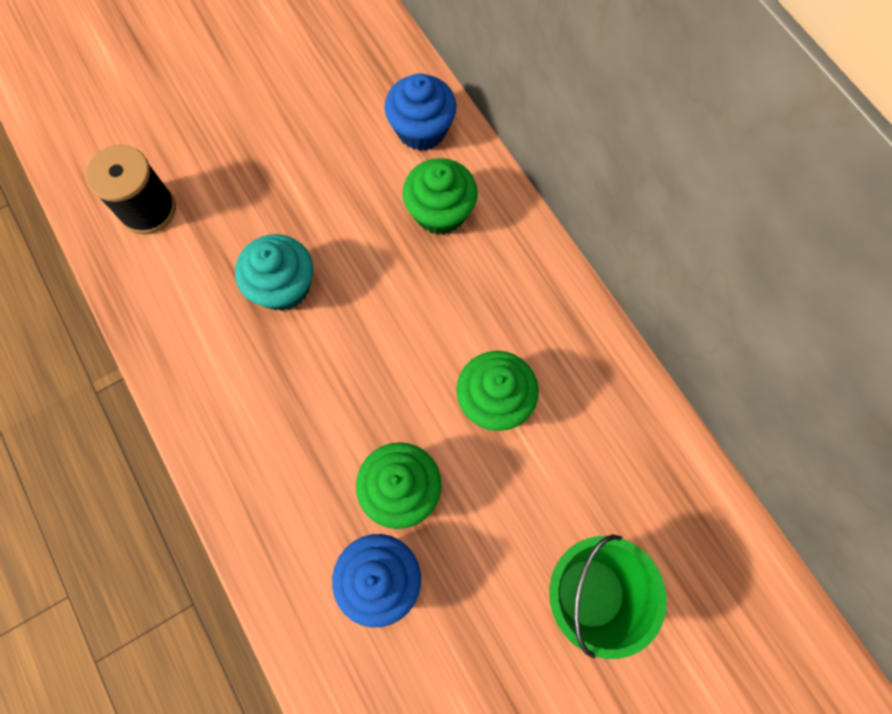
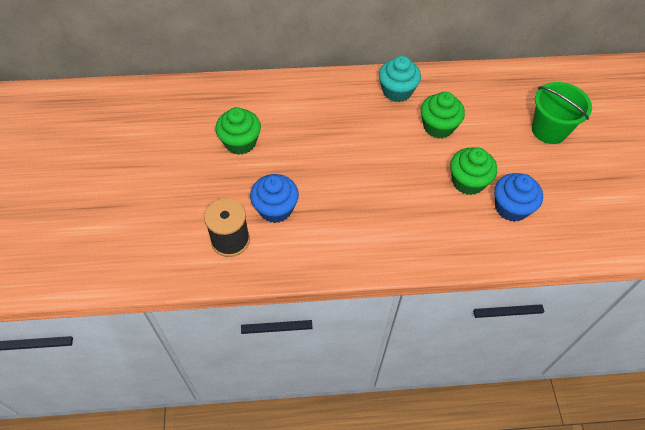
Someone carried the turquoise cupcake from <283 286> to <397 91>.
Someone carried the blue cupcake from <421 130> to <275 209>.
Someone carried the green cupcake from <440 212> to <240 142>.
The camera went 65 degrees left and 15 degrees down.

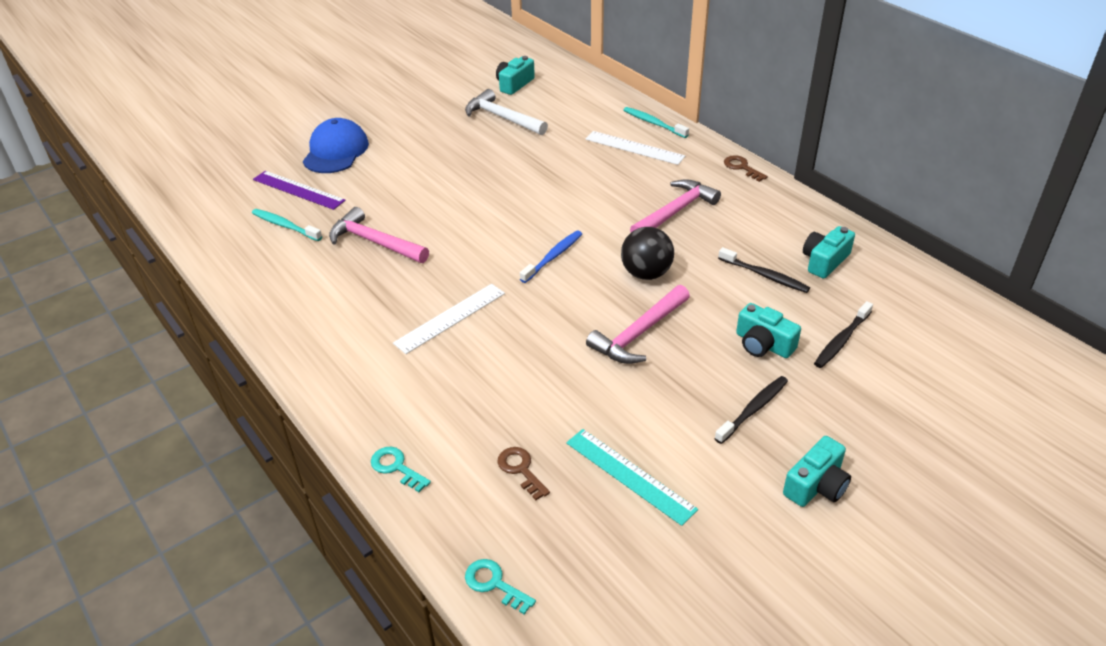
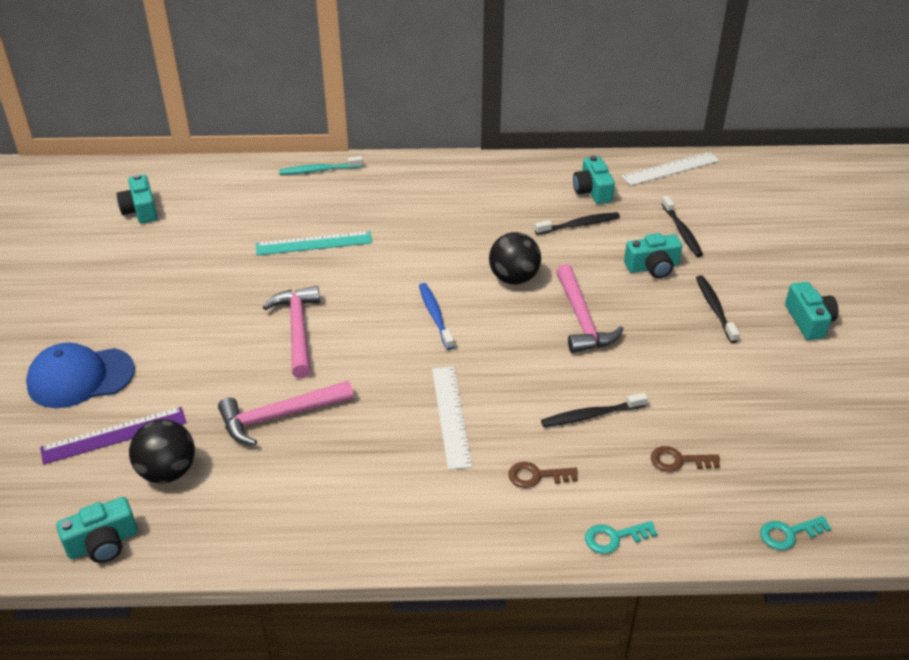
Someone swapped the turquoise toothbrush at <285 226> for the black ball at <168 471>.
Someone rotated the blue cap at <336 151> by 60 degrees counterclockwise.
Someone took away the white hammer at <502 118>.
Someone carried the turquoise ruler from <629 475> to <314 243>.
Someone carried the white ruler from <634 148> to <670 169>.
Someone carried the pink hammer from <675 211> to <298 330>.
Someone carried the brown key from <742 167> to <536 476>.
Someone put down the turquoise camera at <103 543>.
Someone put down the black toothbrush at <591 415>.
The camera went 55 degrees left and 0 degrees up.

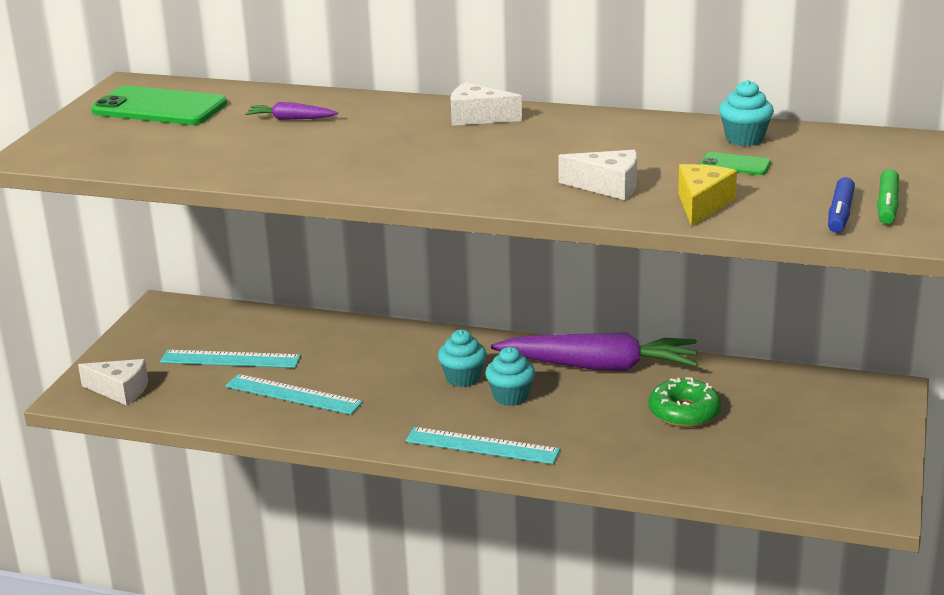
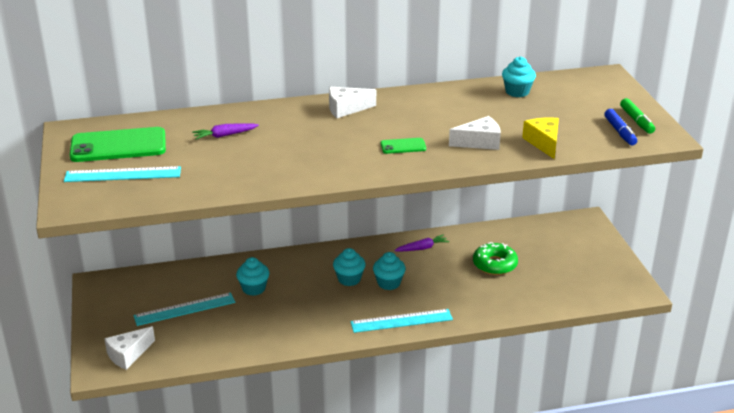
Someone rotated the white cheese at <120 390> by 150 degrees clockwise.
Someone carried the turquoise ruler from <293 394> to <123 174>.
Someone scaled the purple carrot at <599 366> by 0.43.
Someone carried the green phone from <735 165> to <403 146>.
Someone put down the turquoise cupcake at <254 288>.
The camera went 30 degrees left and 5 degrees up.

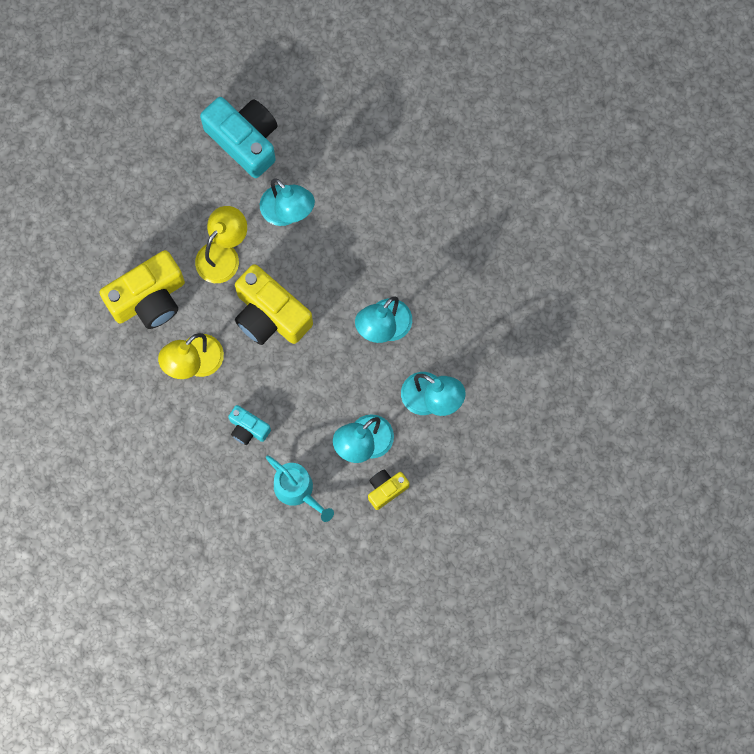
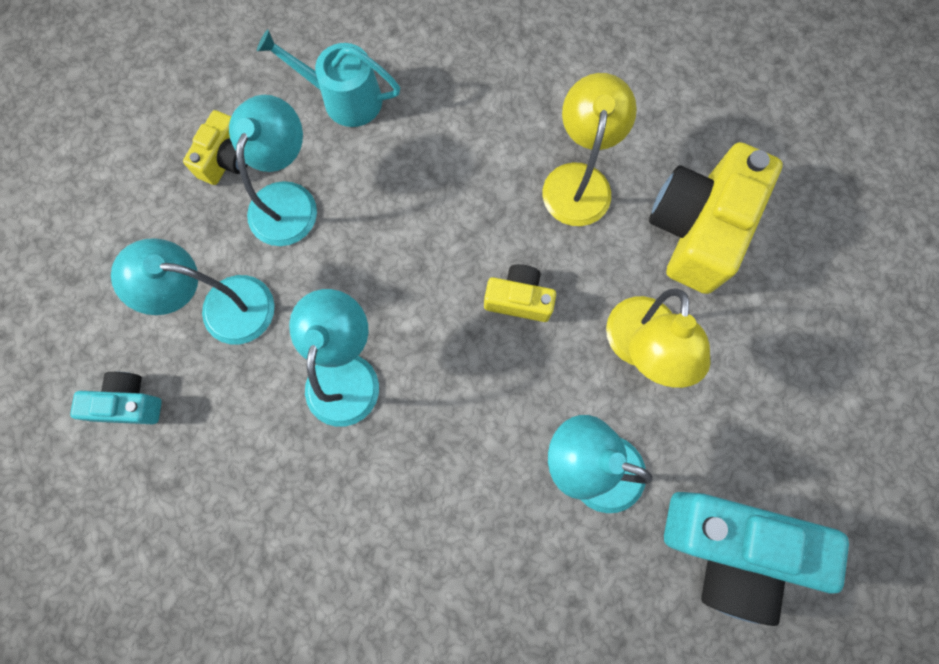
Someone carried the turquoise camera from <248 428> to <128 403>.
Someone scaled the yellow camera at <270 315> by 0.51.
The camera went 150 degrees right and 0 degrees up.

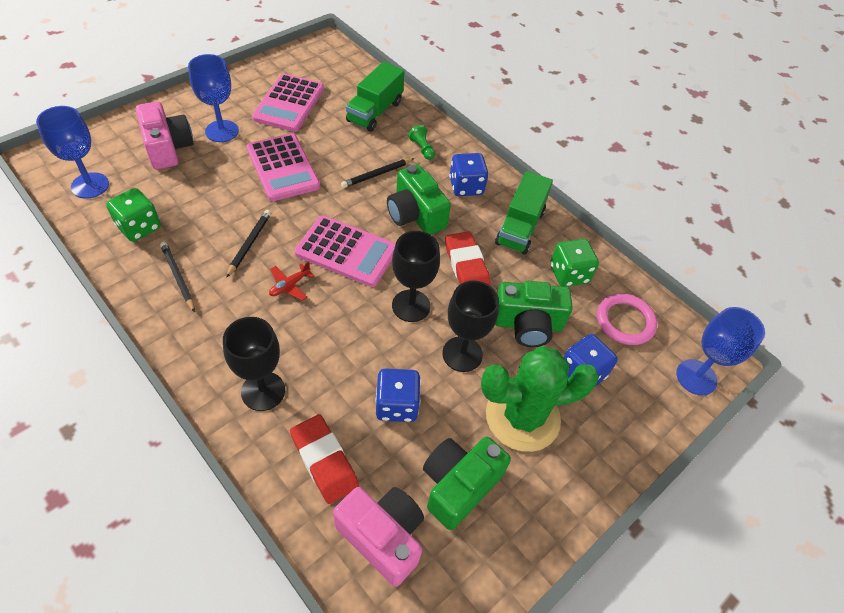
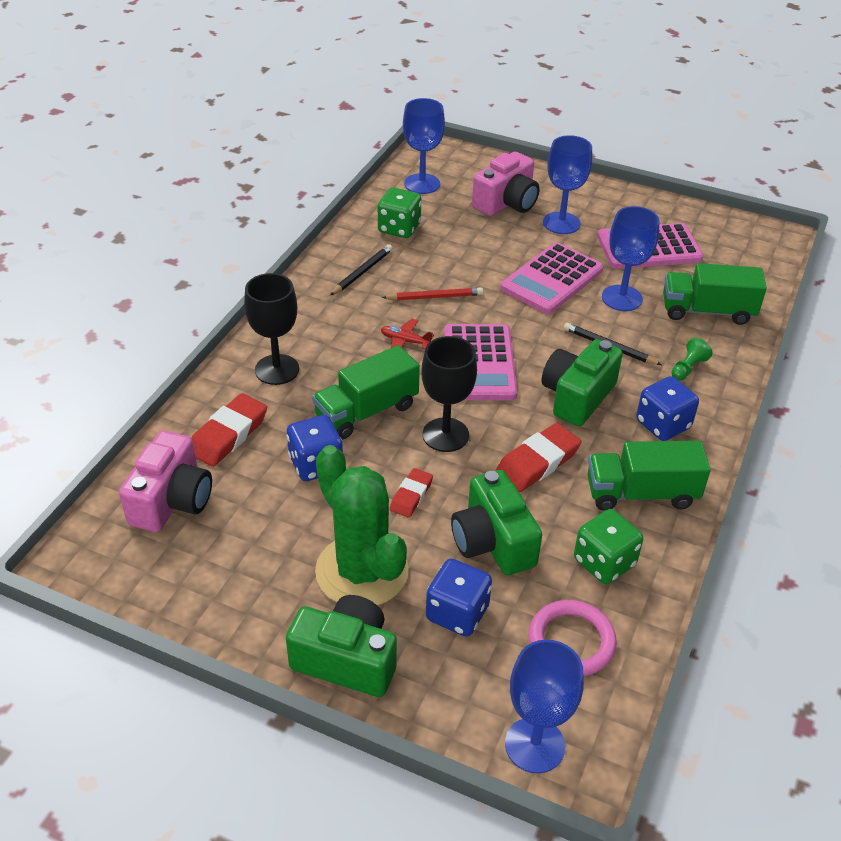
Someone repainted the black pencil at <250 243>, which became the red pencil at <435 297>.
Someone carried the green camera from <459 485> to <346 660>.
Someone swapped the black goblet at <462 354> for the red eraser at <411 496>.
Someone put down the green truck at <366 411>.
Someone put down the blue goblet at <622 298>.
The camera went 70 degrees right and 10 degrees down.

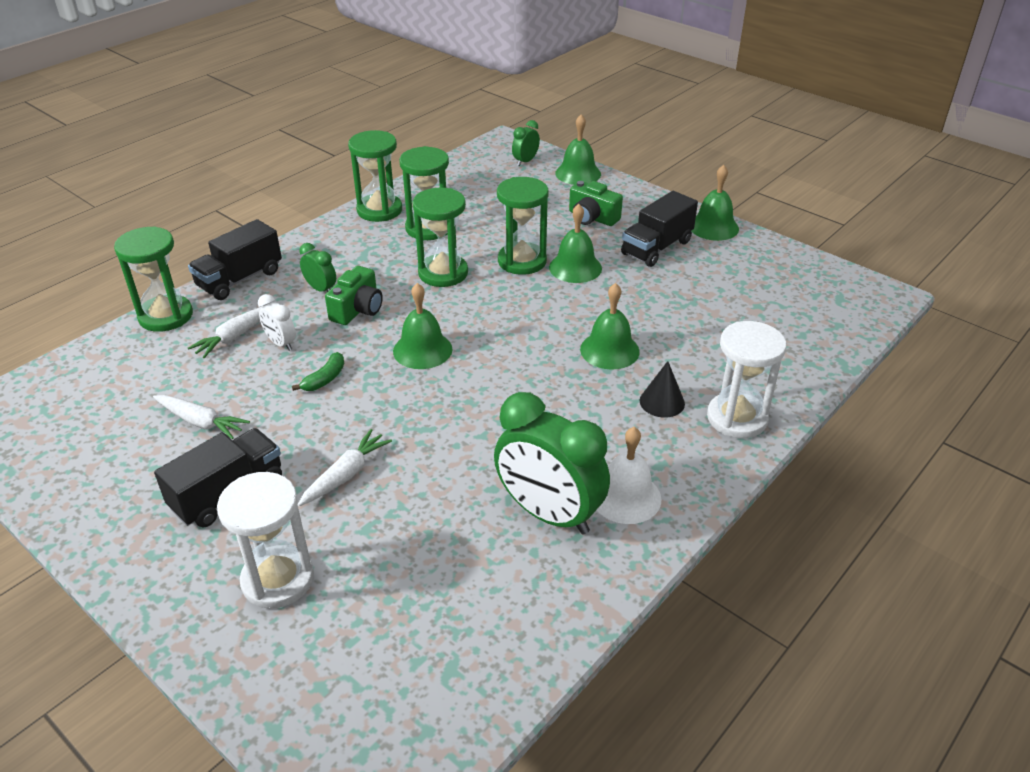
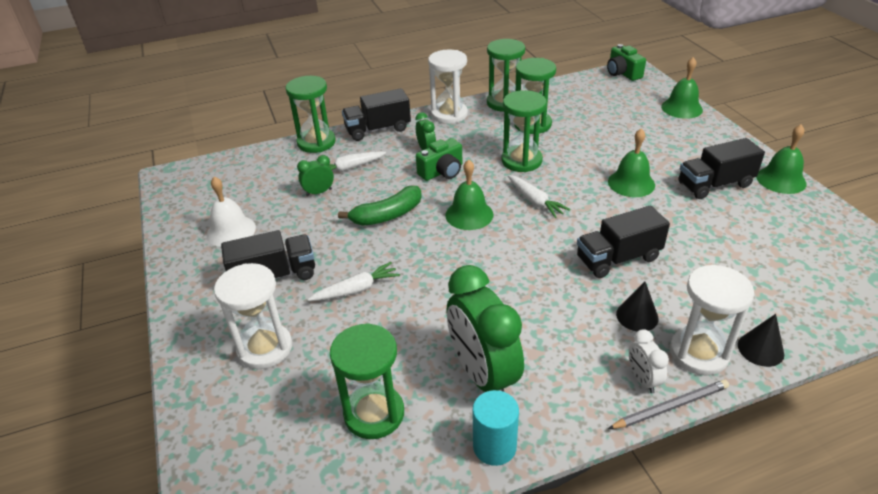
Someone carried the white carrot from <201 422> to <535 201>.
Someone carried the white clock from <281 343> to <643 379>.
Someone scaled the green banana at <324 379> by 1.71.
Someone carried the green hourglass from <522 261> to <374 413>.
Someone carried the green clock from <525 161> to <319 192>.
Someone carried the green camera from <592 218> to <623 73>.
Someone swapped the green bell at <609 350> for the black truck at <618 258>.
Someone carried the white bell from <626 497> to <231 231>.
Someone put down the white hourglass at <449 114>.
Someone put down the turquoise cylinder at <494 446>.
Someone put down the grey pencil at <671 406>.
Someone put down the black cone at <760 349>.
The camera went 30 degrees right and 0 degrees up.

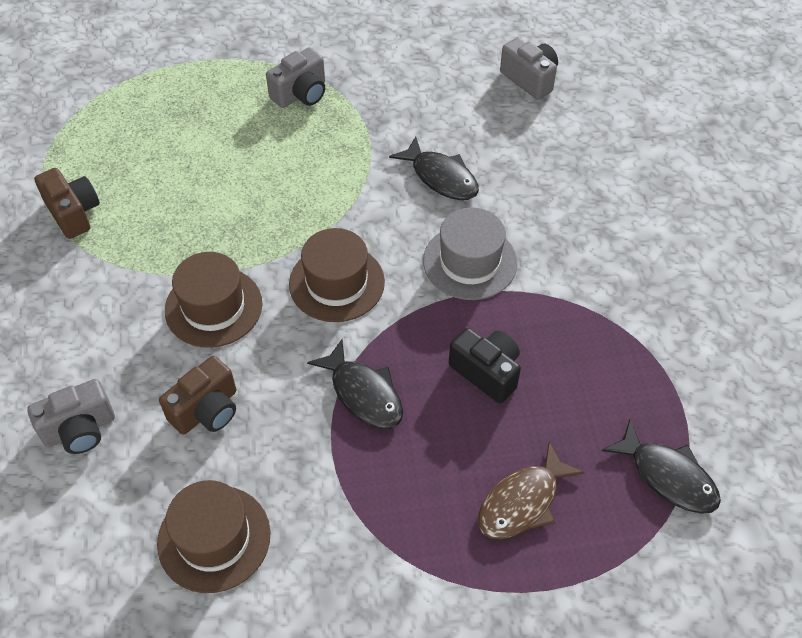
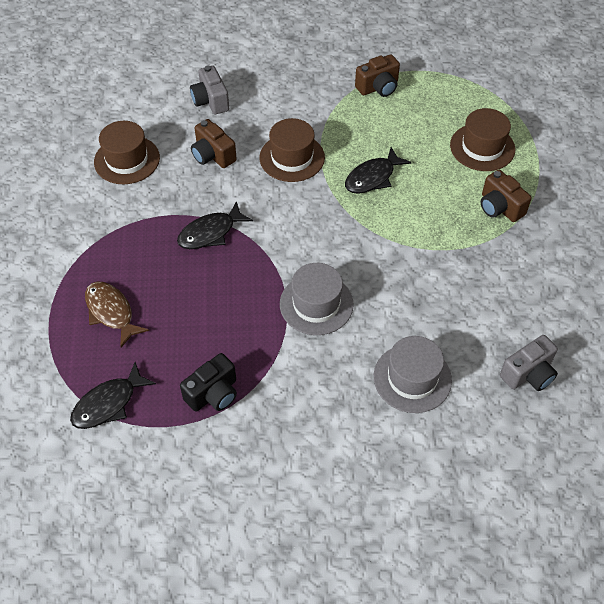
Someone repainted the grey camera at <301 94>, which became the brown camera at <500 207>.
Someone carried the brown hat from <336 283> to <482 147>.
Someone carried the black fish from <441 177> to <372 177>.
Someone carried the black camera from <486 372> to <213 394>.
Someone put down the grey hat at <412 378>.
The camera went 95 degrees right and 0 degrees up.

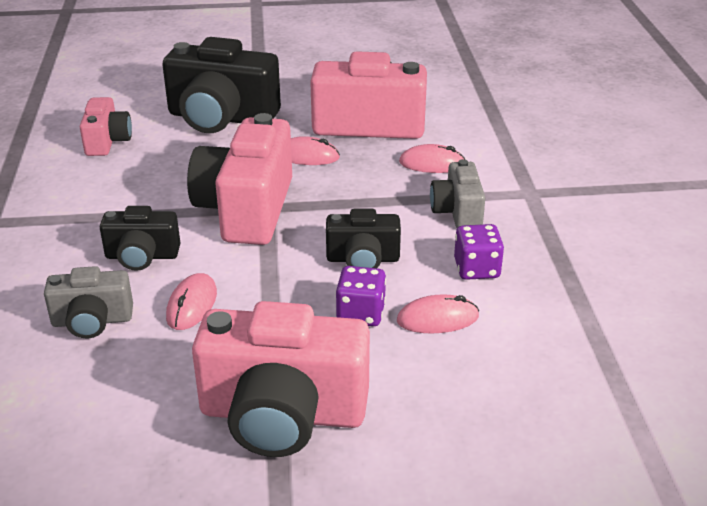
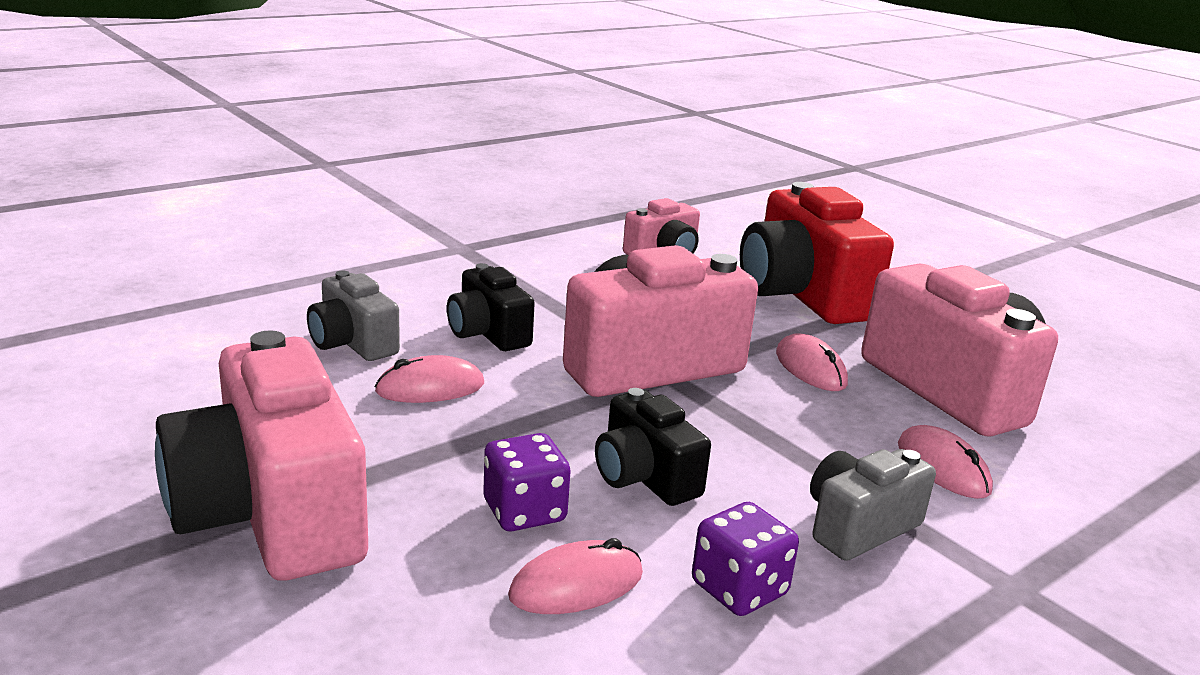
Someone repainted the black camera at <221 118>, which became the red camera at <802 295>.
Someone rotated the pink mouse at <437 319> by 75 degrees counterclockwise.
The camera went 55 degrees right and 10 degrees down.

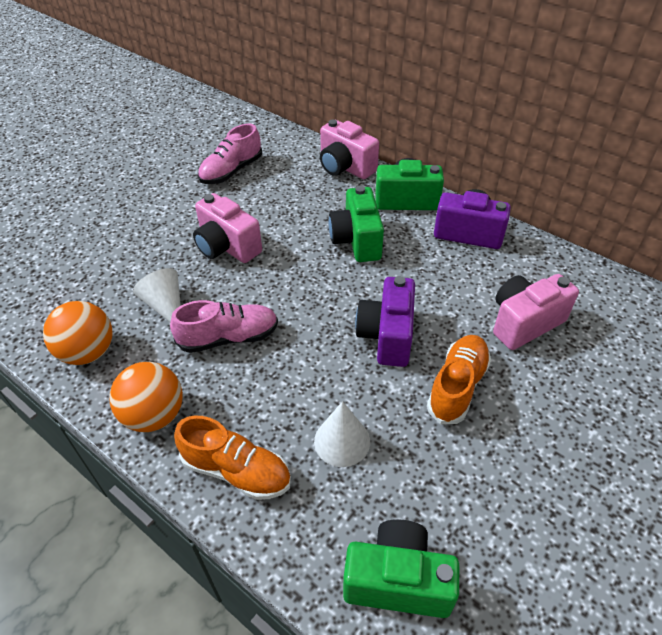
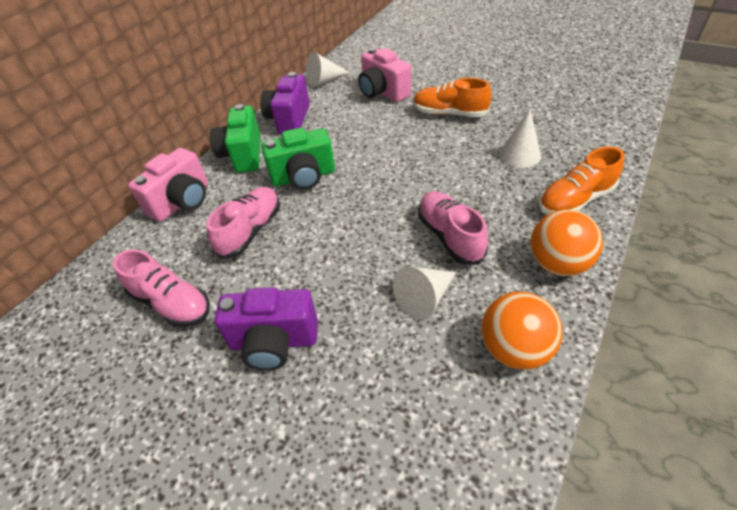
Someone rotated the orange shoe at <236 471> by 135 degrees counterclockwise.
Someone took away the pink camera at <227 247>.
Someone took away the green camera at <397 580>.
Someone carried the purple camera from <387 336> to <274 342>.
Someone put down the pink shoe at <251 231>.
Someone put down the white cone at <324 81>.
The camera went 95 degrees left and 0 degrees up.

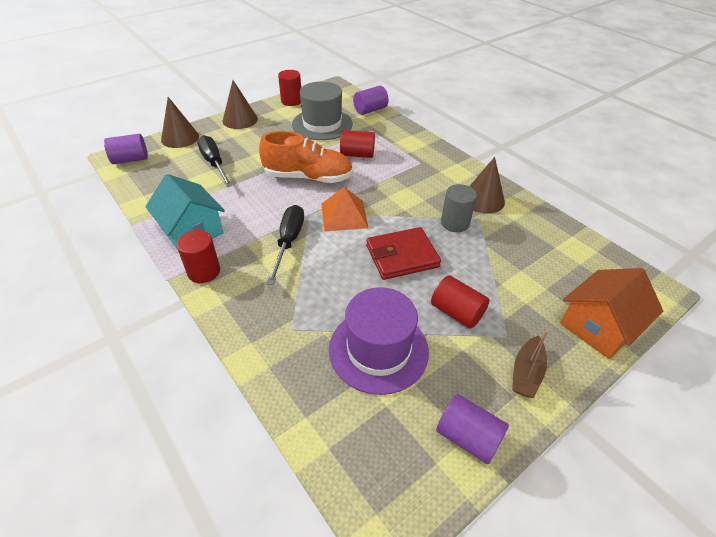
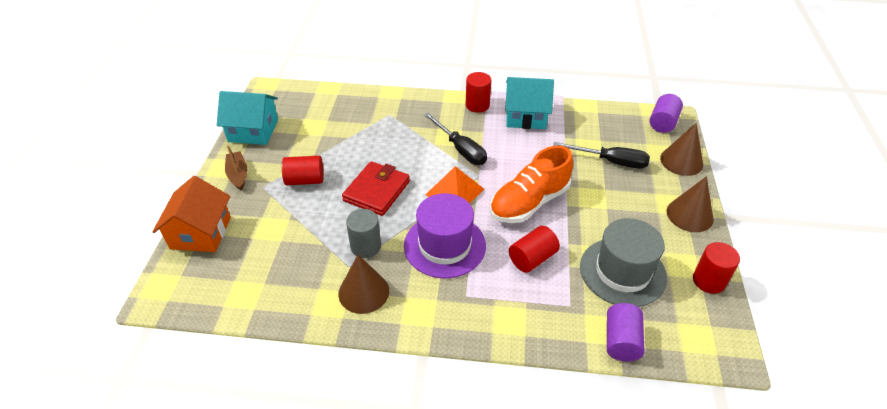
Someone carried the purple hat from <378 350> to <444 245>.
Someone swapped the purple cylinder at <467 437> for the turquoise house at <253 131>.
The camera went 135 degrees right and 0 degrees up.

